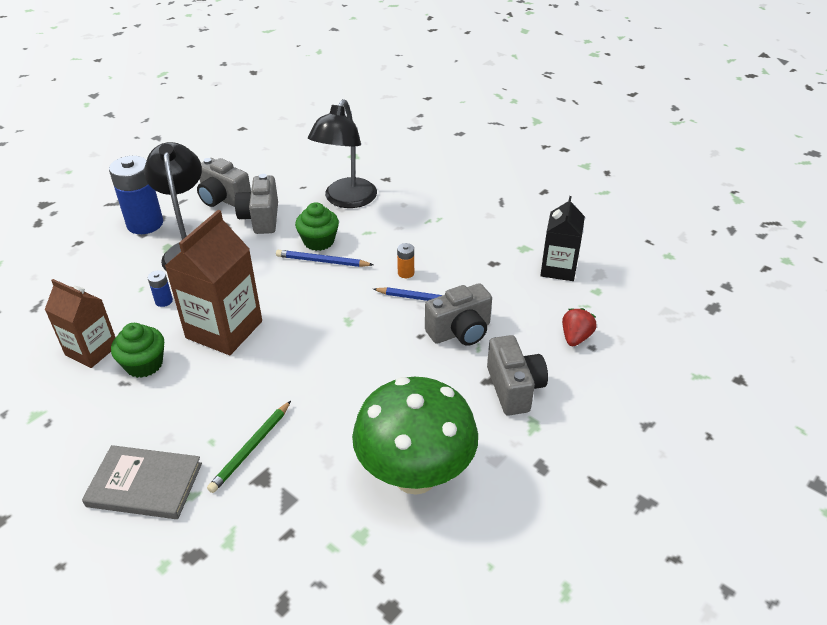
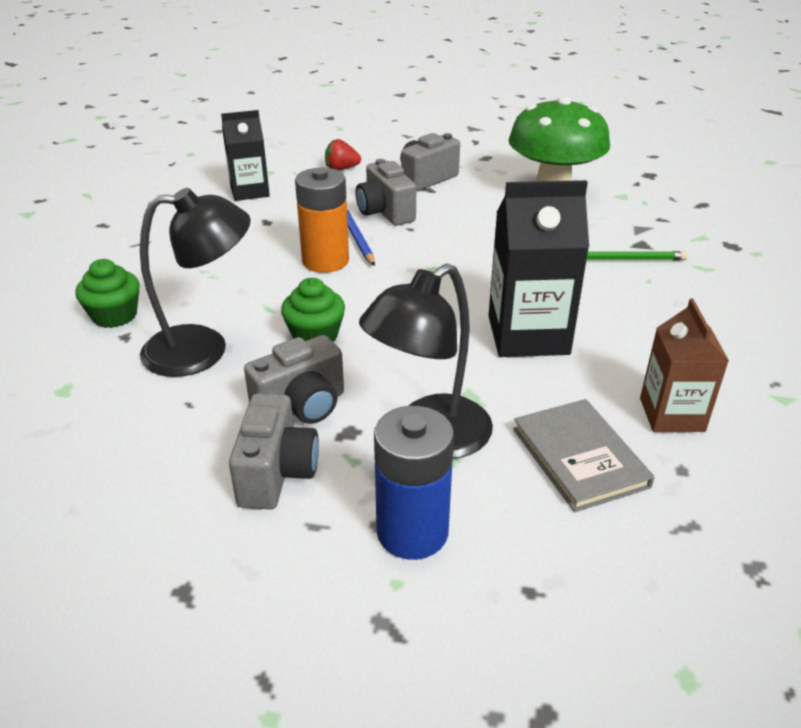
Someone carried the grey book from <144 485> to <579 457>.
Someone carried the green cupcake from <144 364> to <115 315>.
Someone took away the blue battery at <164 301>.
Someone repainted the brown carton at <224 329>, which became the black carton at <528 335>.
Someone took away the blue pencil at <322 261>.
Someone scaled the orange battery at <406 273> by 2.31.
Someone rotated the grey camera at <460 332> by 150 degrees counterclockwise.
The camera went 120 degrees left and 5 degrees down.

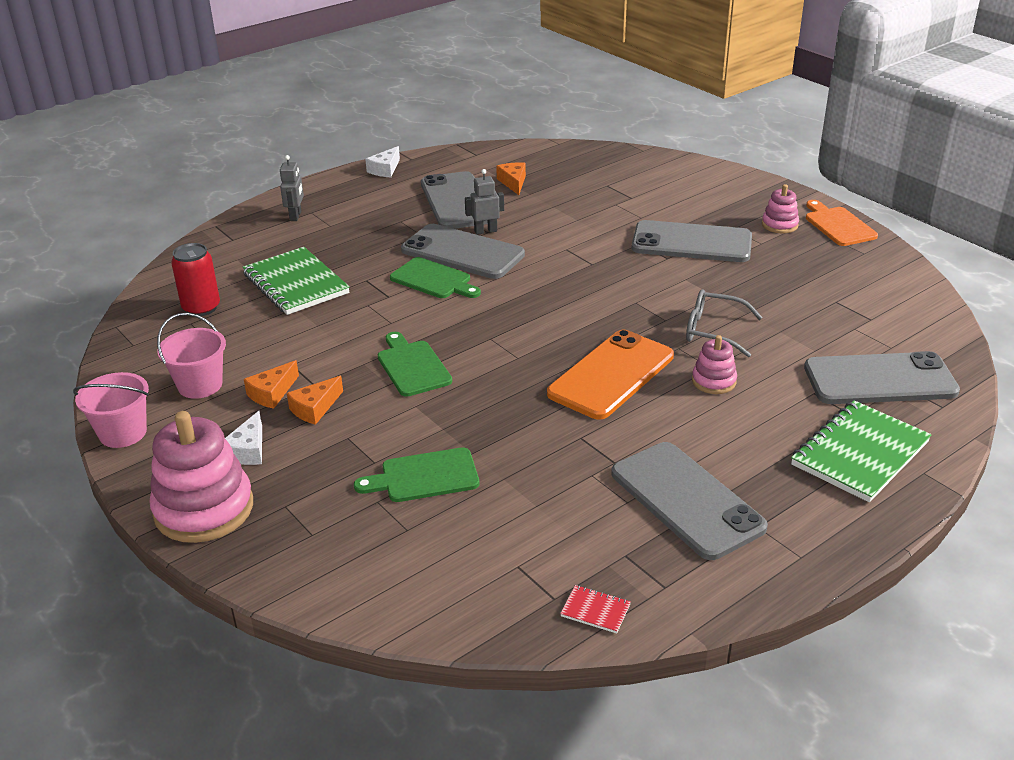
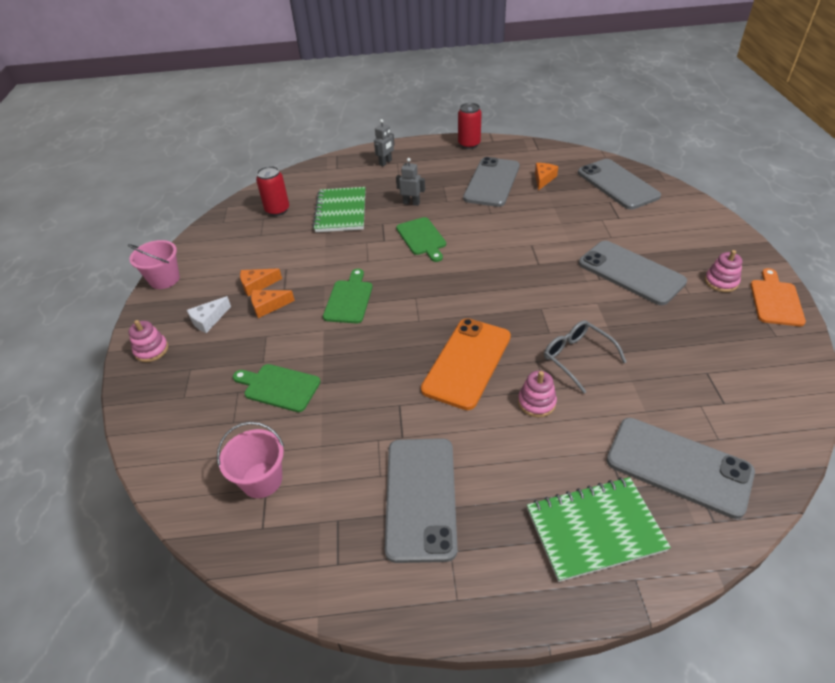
Someone scaled the pink stacking toy at <204 509> by 0.51.
Someone carried the pink bucket from <200 385> to <262 480>.
Someone swapped the white cheese at <385 169> for the red can at <469 144>.
Someone carried the grey phone from <462 252> to <617 184>.
Someone carried the grey robot from <485 231> to <411 203>.
Someone rotated the orange phone at <611 375> by 45 degrees counterclockwise.
Someone took away the red notebook at <595 610>.
The camera went 35 degrees right and 10 degrees up.

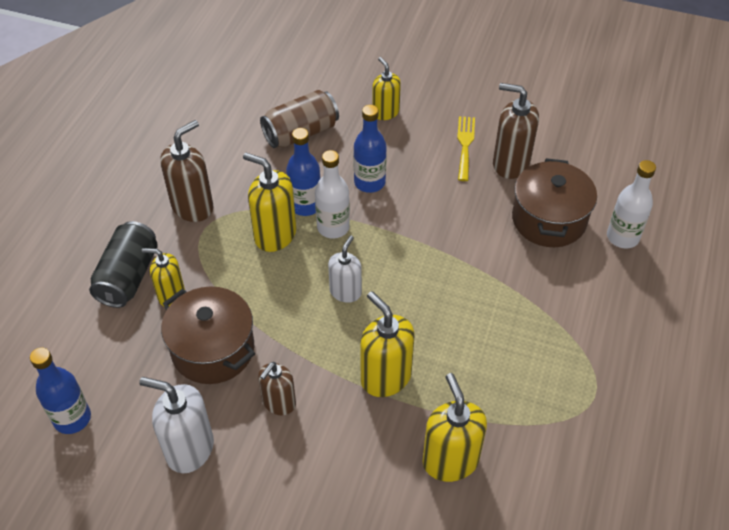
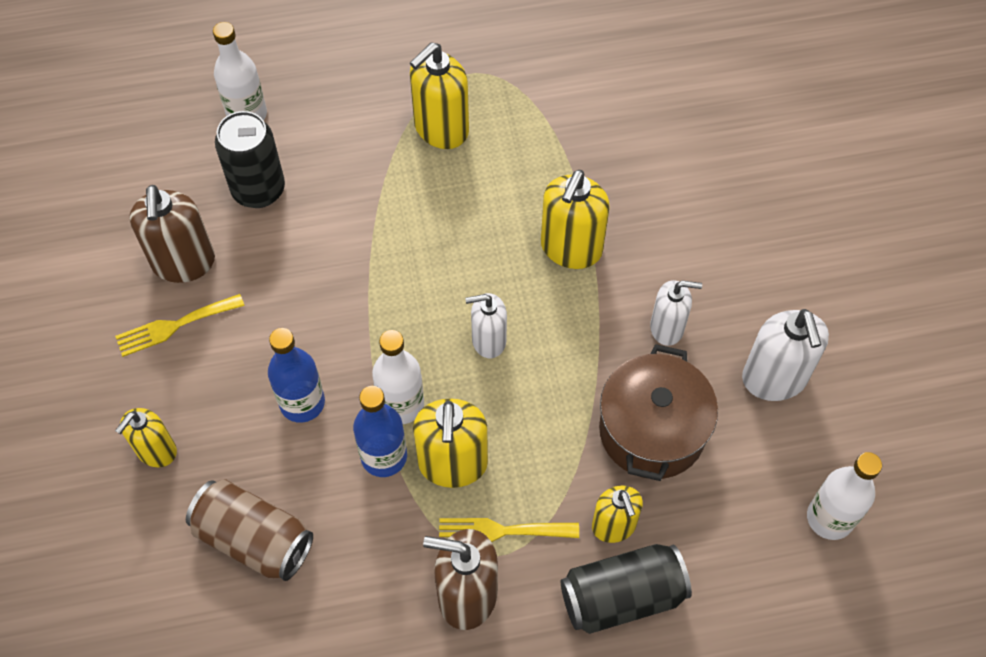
Someone repainted the blue bottle at <72 418>, which became the white bottle at <829 518>.
Someone repainted the brown soap dispenser at <279 403>, which became the white soap dispenser at <667 328>.
Someone carried the yellow soap dispenser from <450 460> to <441 129>.
Someone swapped the brown pot at <549 219> for the black can at <258 190>.
Someone put down the yellow fork at <501 531>.
The camera went 120 degrees left and 10 degrees up.

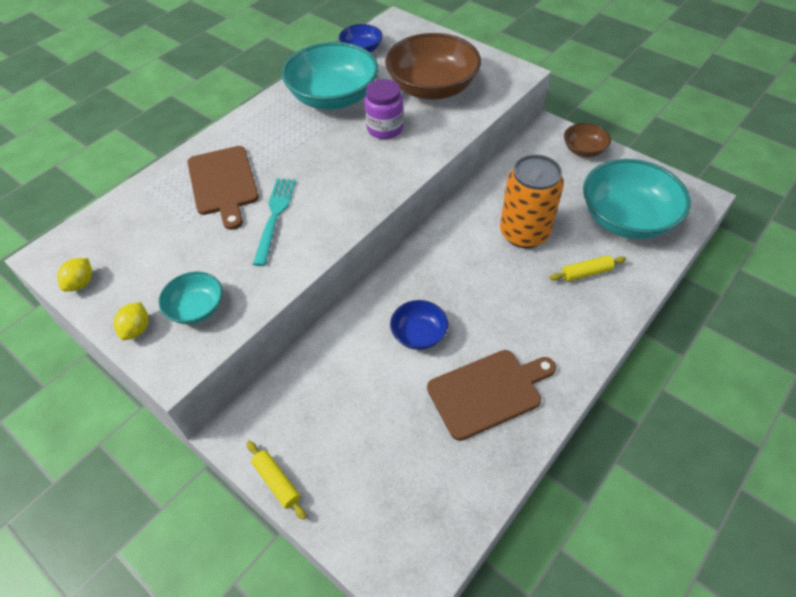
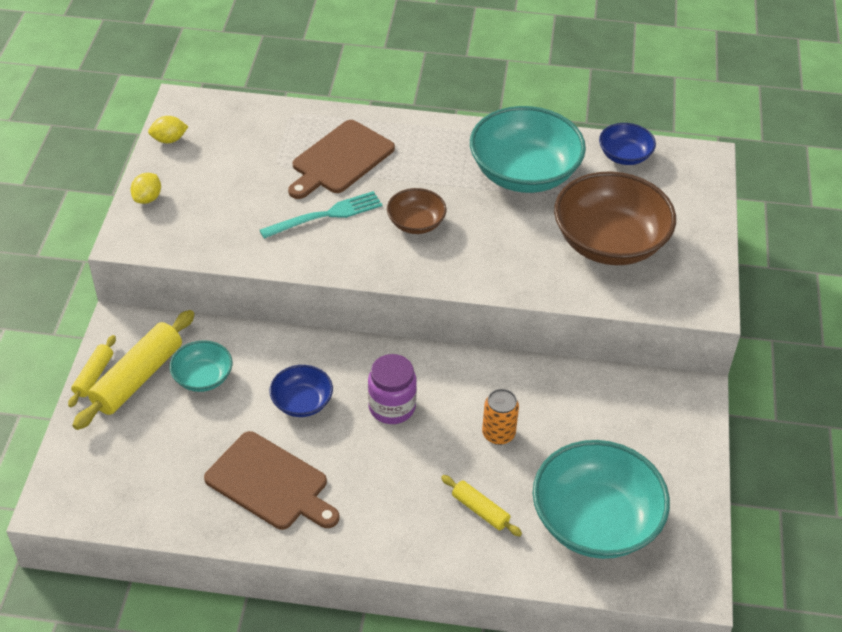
Someone rotated the yellow lemon at <137 329> by 45 degrees counterclockwise.
Someone carried the turquoise bowl from <196 308> to <203 377>.
Someone carried the purple jar from <385 129> to <392 407>.
Someone scaled the orange can at <524 233> by 0.53.
Someone carried the brown bowl from <583 150> to <416 223>.
Someone put down the yellow rolling pin at <137 378>.
The camera went 55 degrees right and 5 degrees down.

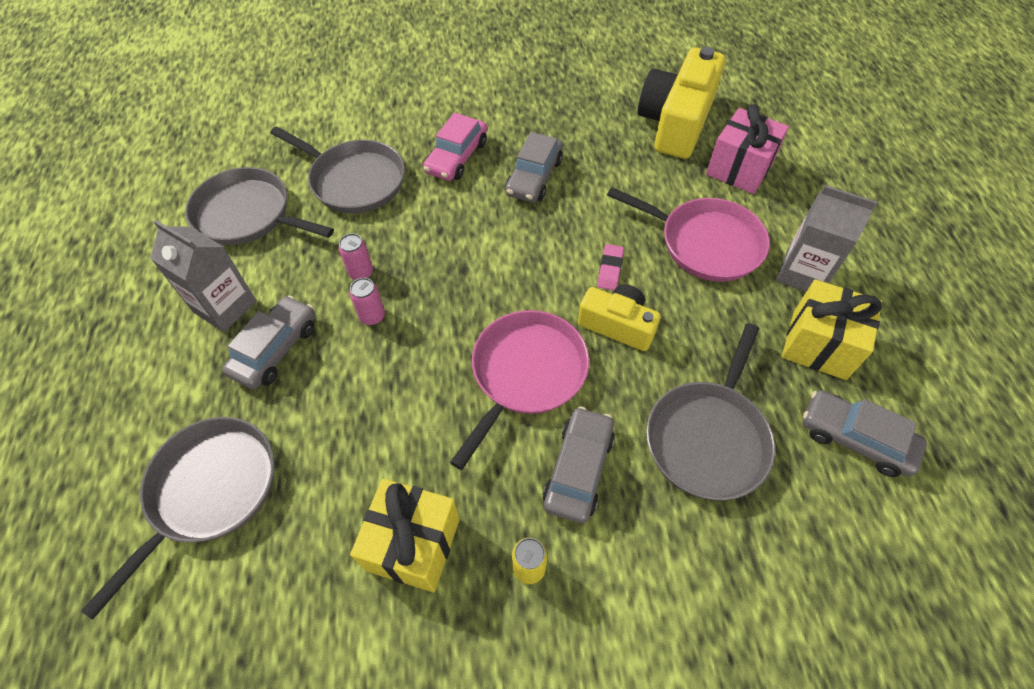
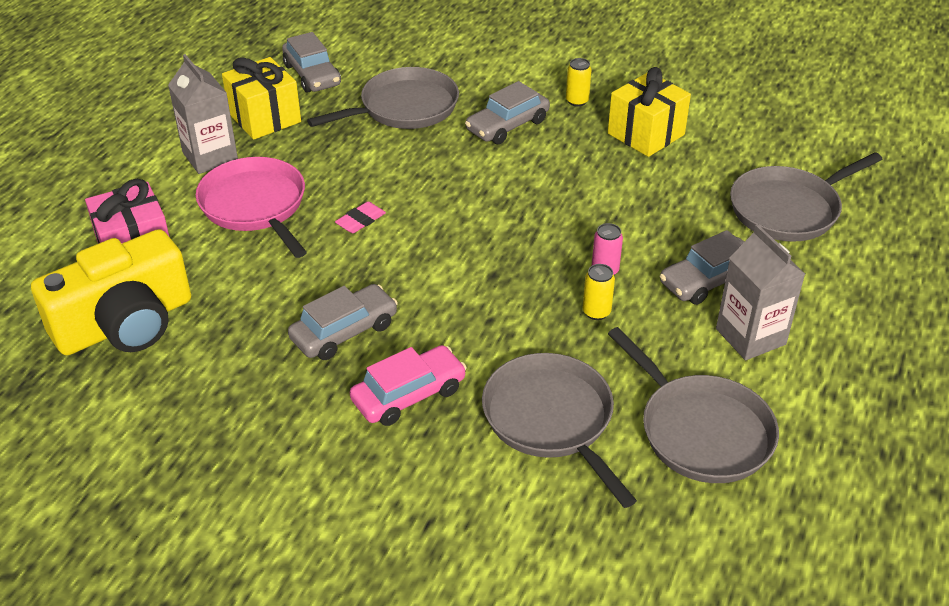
Someone repainted the pink can at <361 273>, which became the yellow can at <596 312>.
Someone took away the pink pan at <526 373>.
Someone took away the yellow camera at <617 325>.
The camera went 150 degrees left and 15 degrees down.

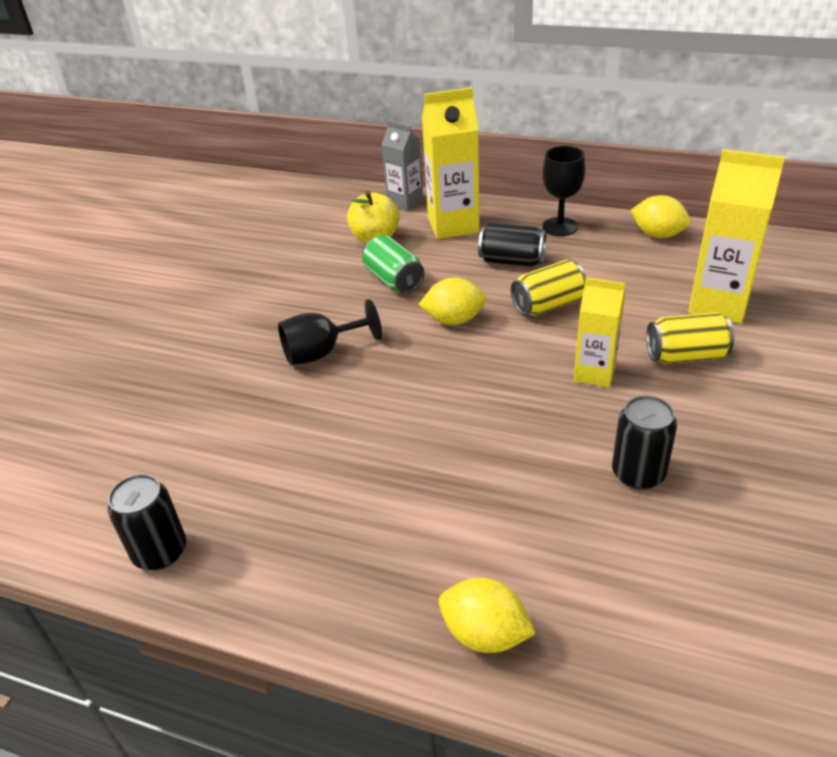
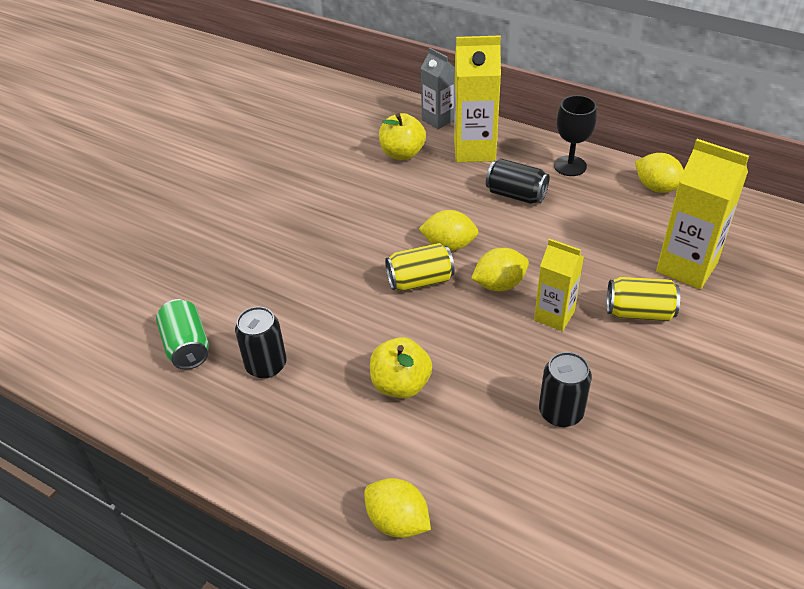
Someone carried the black can from <160 551> to <266 365>.
Someone took away the black goblet at <321 353>.
Someone carried the green can from <394 280> to <187 346>.
Someone carried the yellow can from <548 305> to <420 281>.
Someone put down the yellow apple at <401 385>.
Someone put down the yellow lemon at <499 284>.
The camera went 10 degrees right and 5 degrees up.

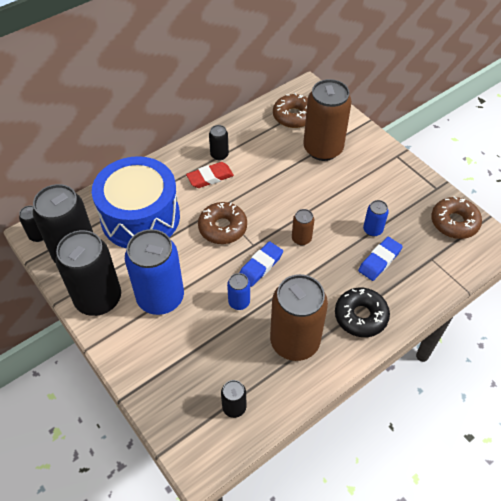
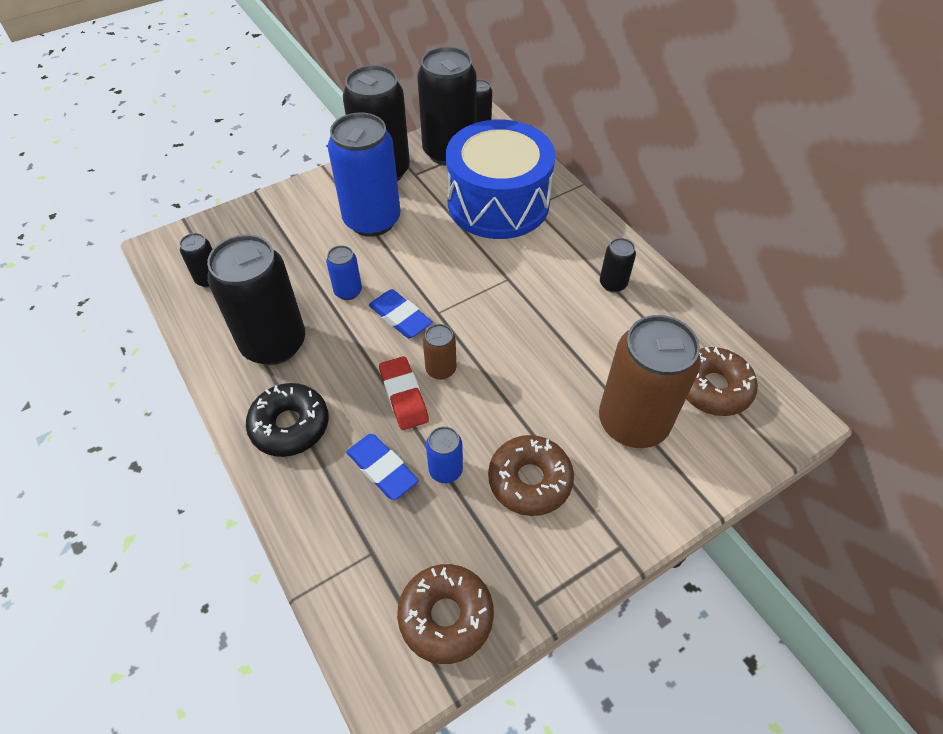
Someone carried the red eraser from <210 177> to <403 396>.
Someone carried the brown donut from <222 228> to <530 480>.
Someone repainted the brown can at <294 341>, which became the black can at <274 343>.
The camera went 95 degrees right and 0 degrees up.

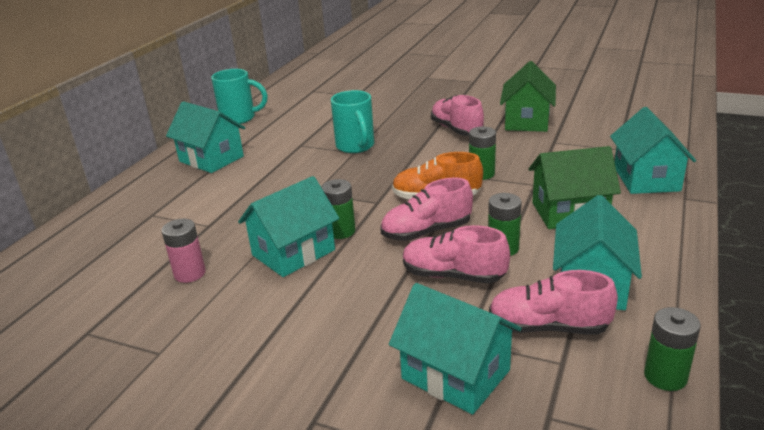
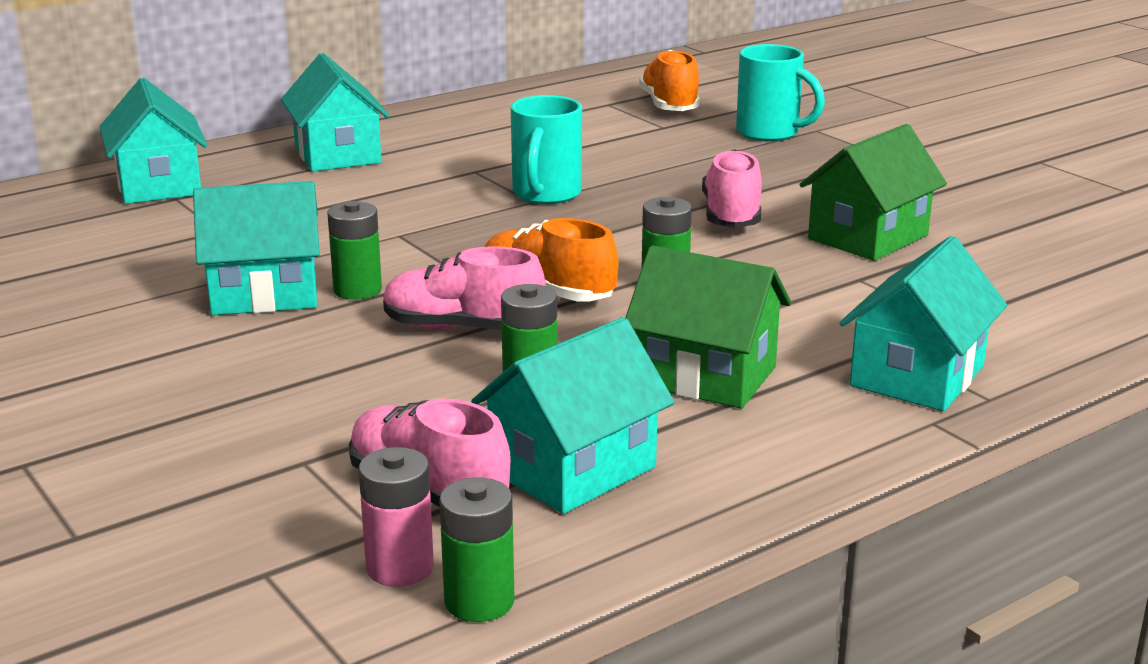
Someone carried the pink battery from <190 273> to <400 567>.
Someone carried the turquoise mug from <239 118> to <770 133>.
Someone carried the turquoise house from <455 374> to <158 185>.
Someone took away the pink shoe at <453 275>.
Someone put down the orange shoe at <669 106>.
The camera went 30 degrees right and 5 degrees down.

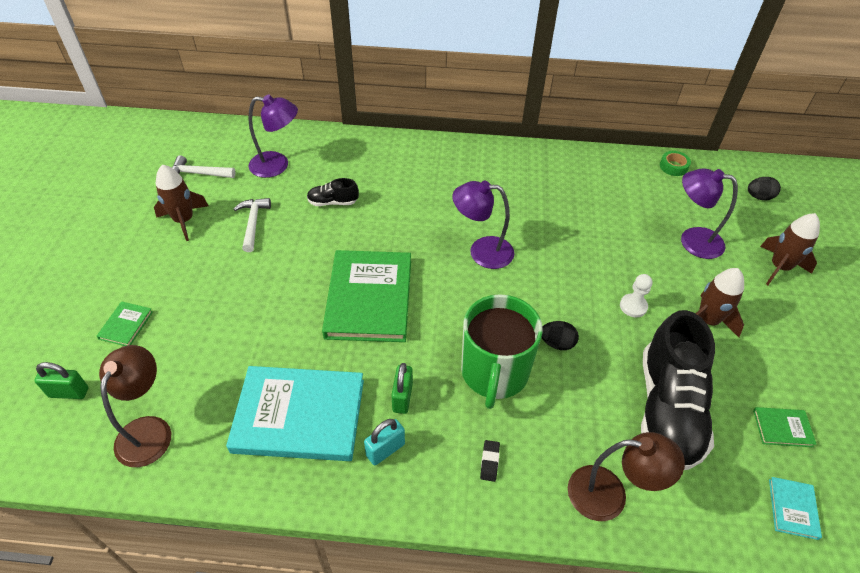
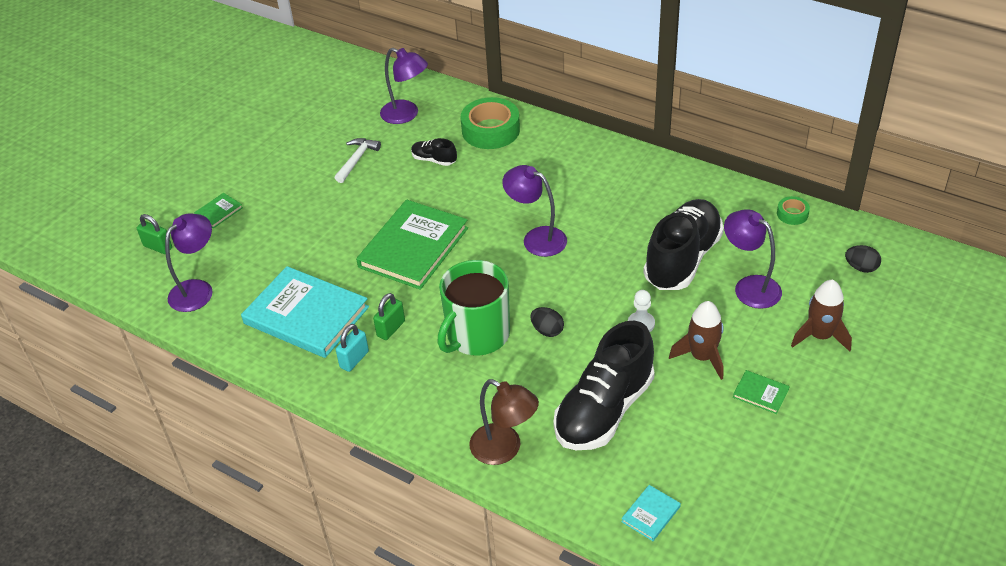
Someone repainted the brown lamp at <149 430>, which became the purple lamp at <198 289>.
Someone took away the brown rocket at <184 220>.
Someone took away the white hammer at <199 173>.
Someone rotated the turquoise padlock at <385 450> by 45 degrees counterclockwise.
Someone took away the black eraser at <489 462>.
Someone carried the green book from <782 428> to <760 393>.
Someone put down the green tape at <490 130>.
Someone put down the black shoe at <682 259>.
The camera went 30 degrees right and 5 degrees down.

